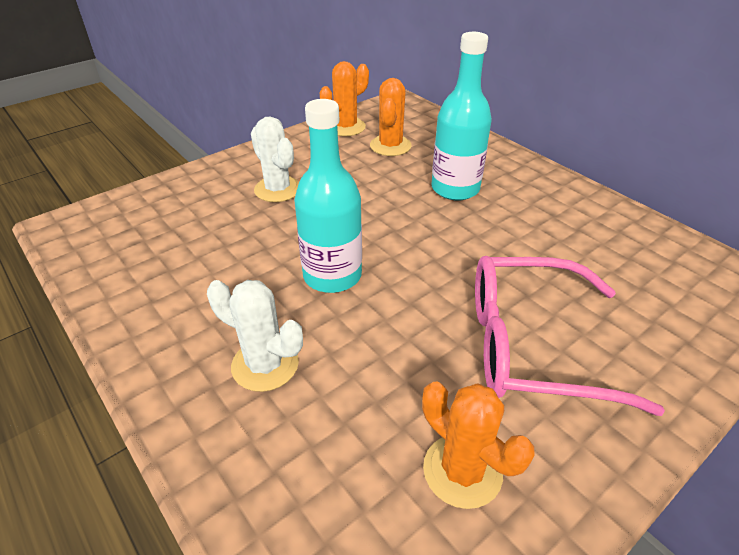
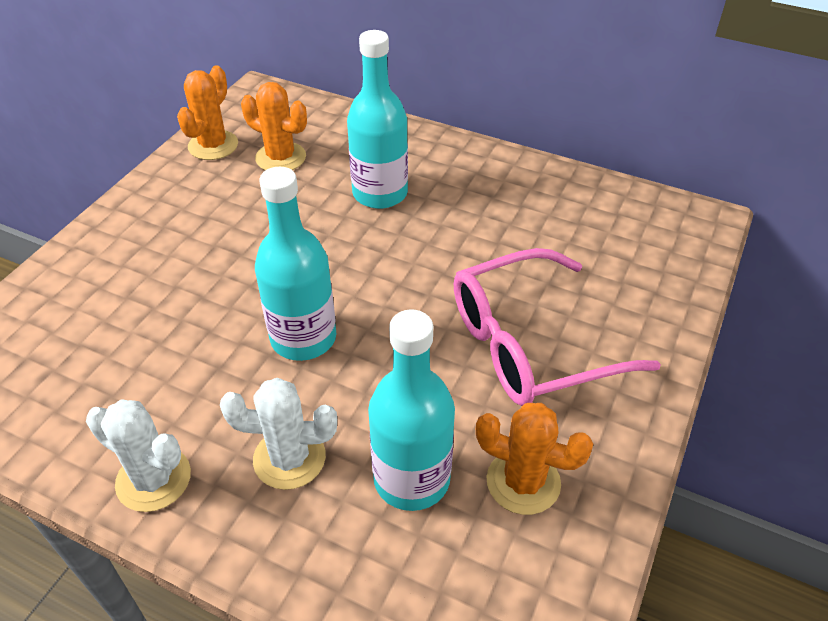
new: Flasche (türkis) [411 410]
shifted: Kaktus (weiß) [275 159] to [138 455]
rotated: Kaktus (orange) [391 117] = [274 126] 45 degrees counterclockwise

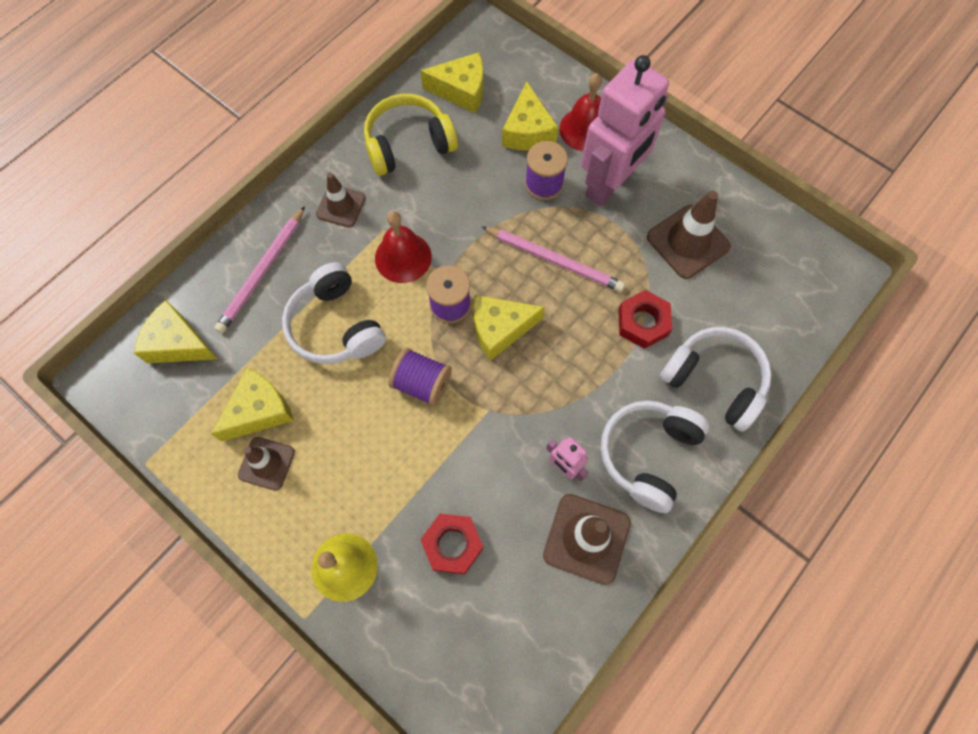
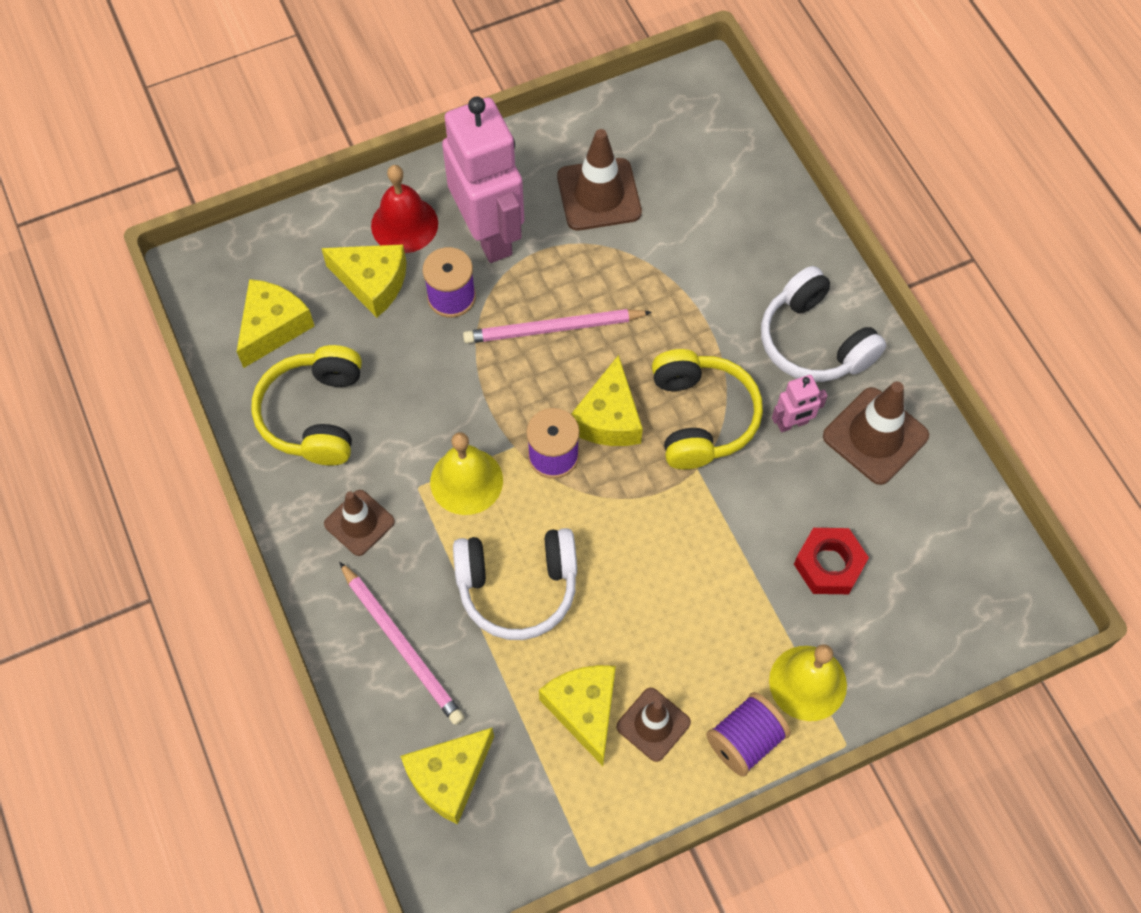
gone: Sechskantmutter (rot) [645 319]; Kopfhörer (weiß) [716 379]
new: Kopfhörer (gelb) [707 409]
shifted: Garnrolle (lila) [420 377] to [748 734]
repainted: Glocke (rot) [403 247] to Glocke (gelb) [466 473]
rotated: Bleistift (rosa) [553 259] = [557 326] 150 degrees counterclockwise

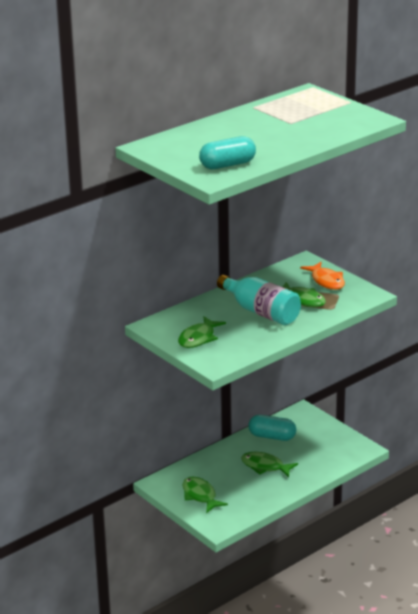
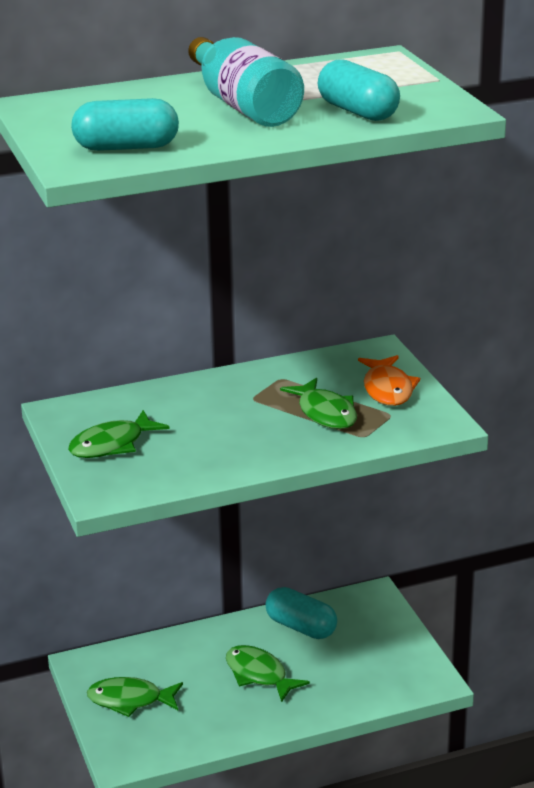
new: Kapsel (türkis) [359 90]
shifted: Flasche (türkis) [259 300] to [246 82]
rotated: Fisch (grün) [205 495] = [135 697] 75 degrees counterclockwise

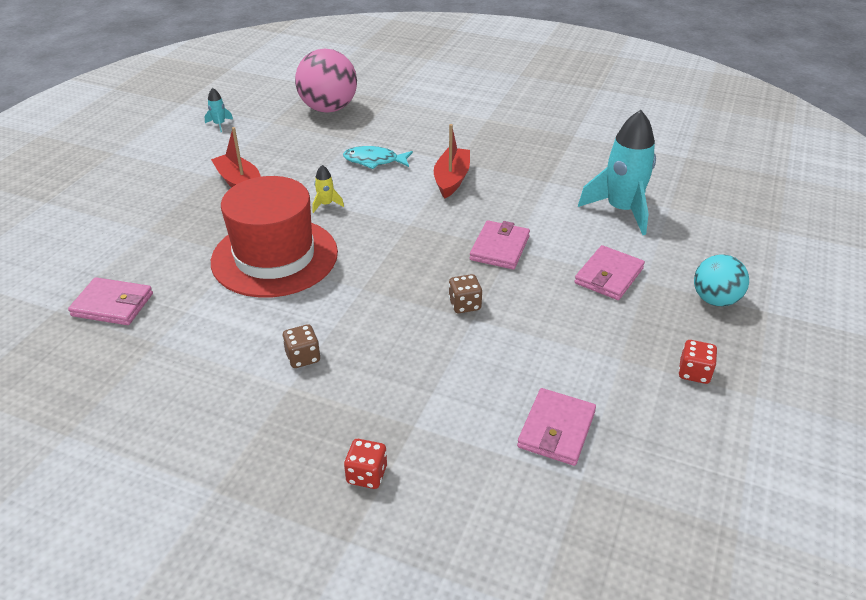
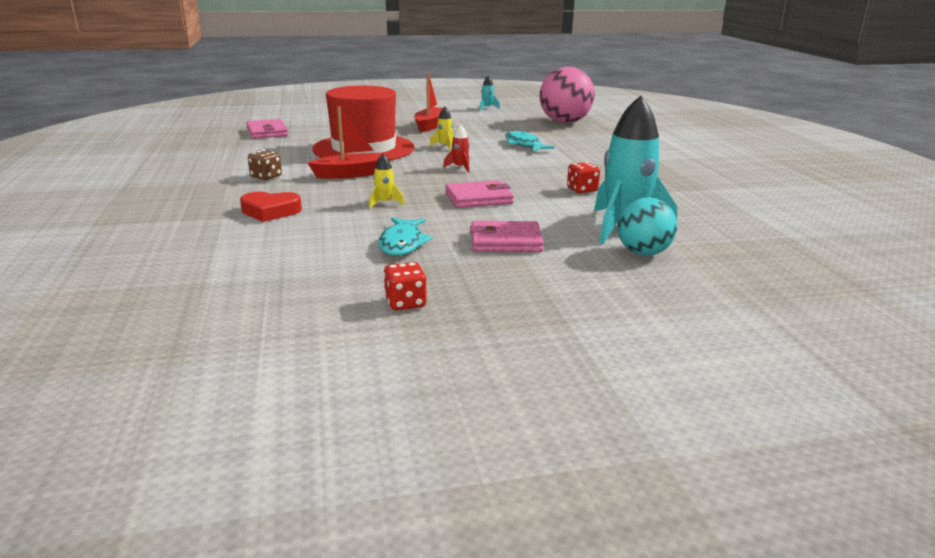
gone: Geldbörse (rosa) [556 427]
new: Herz (rot) [271 207]; Fisch (türkis) [405 236]; Rakete (rot) [456 148]
shifted: Spielwürfel (rot) [365 464] to [583 177]; Boot (rot) [452 161] to [349 143]; Ball (türkis) [721 280] to [647 226]
swapped: Spielwürfel (braun) [465 293] to Rakete (gelb) [386 181]

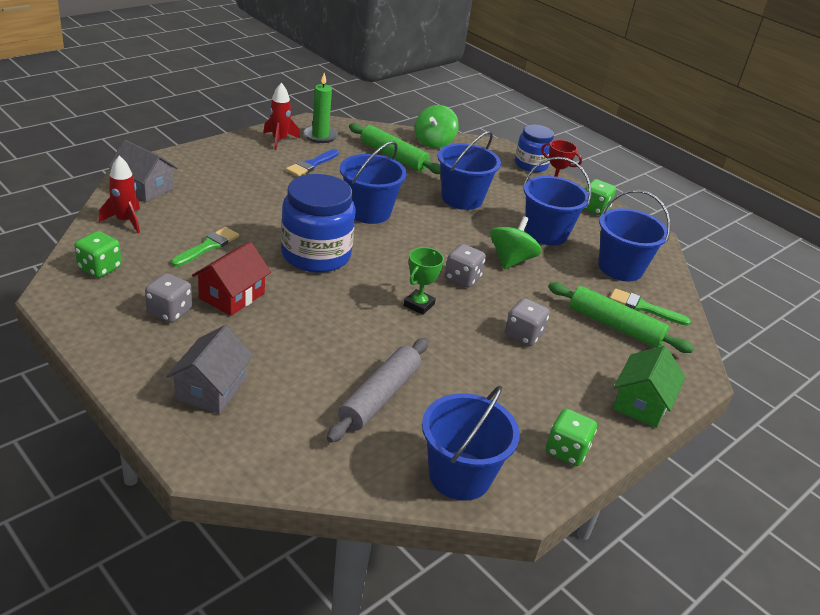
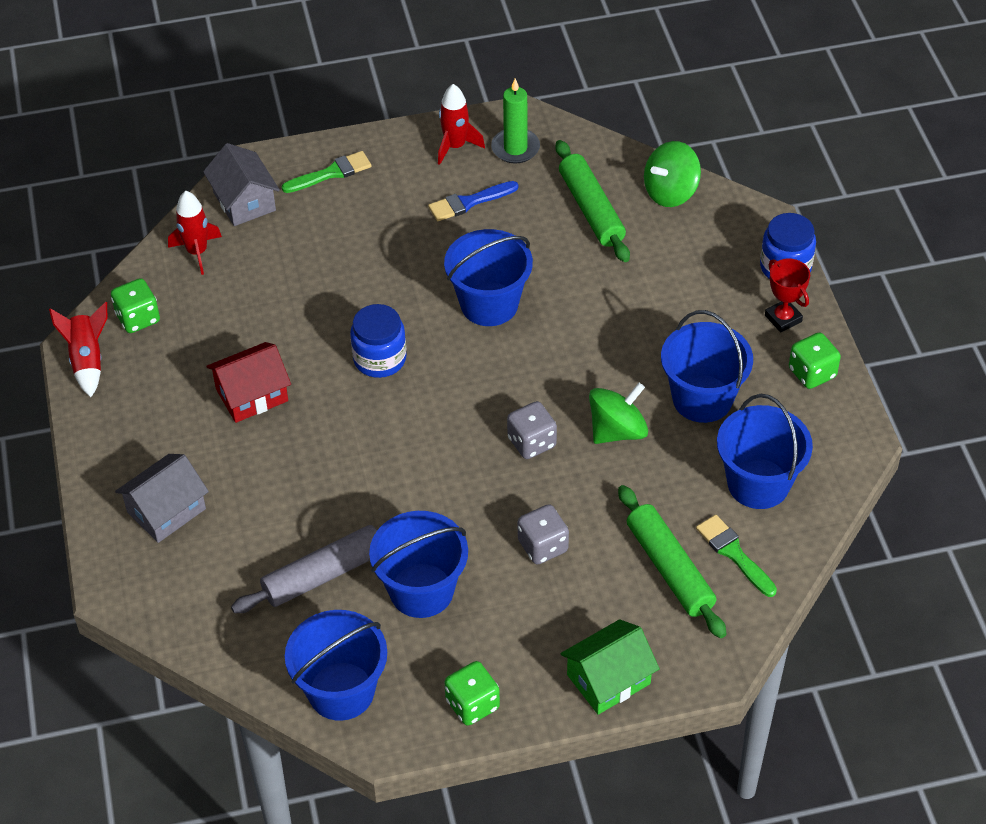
gone: Spielwürfel (grau) [168 298]; Pokal (grün) [424 281]
new: Rakete (rot) [78 349]
shifted: Pinsel (grün) [205 247] to [326 172]; Eimer (blau) [469 170] to [418 564]
scaled: Einmachglas (blau) [318 223] = [378 341] x0.61

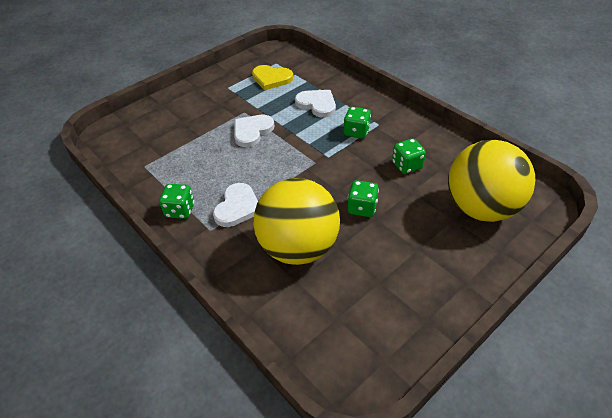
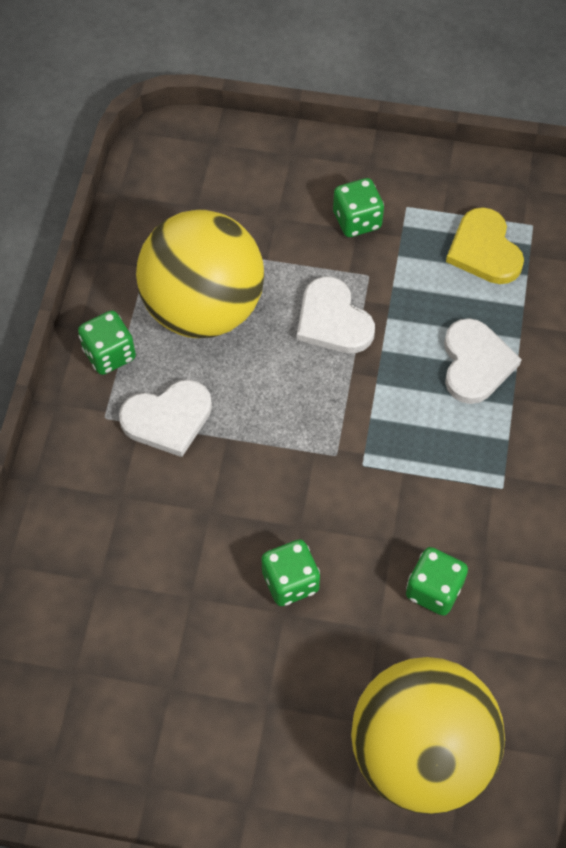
shifted: Ball (gelb) [297 221] to [200 274]; Spielwürfel (grün) [357 123] to [358 207]
rotated: Herz (weiß) [254 131] = [336 315] 120 degrees counterclockwise

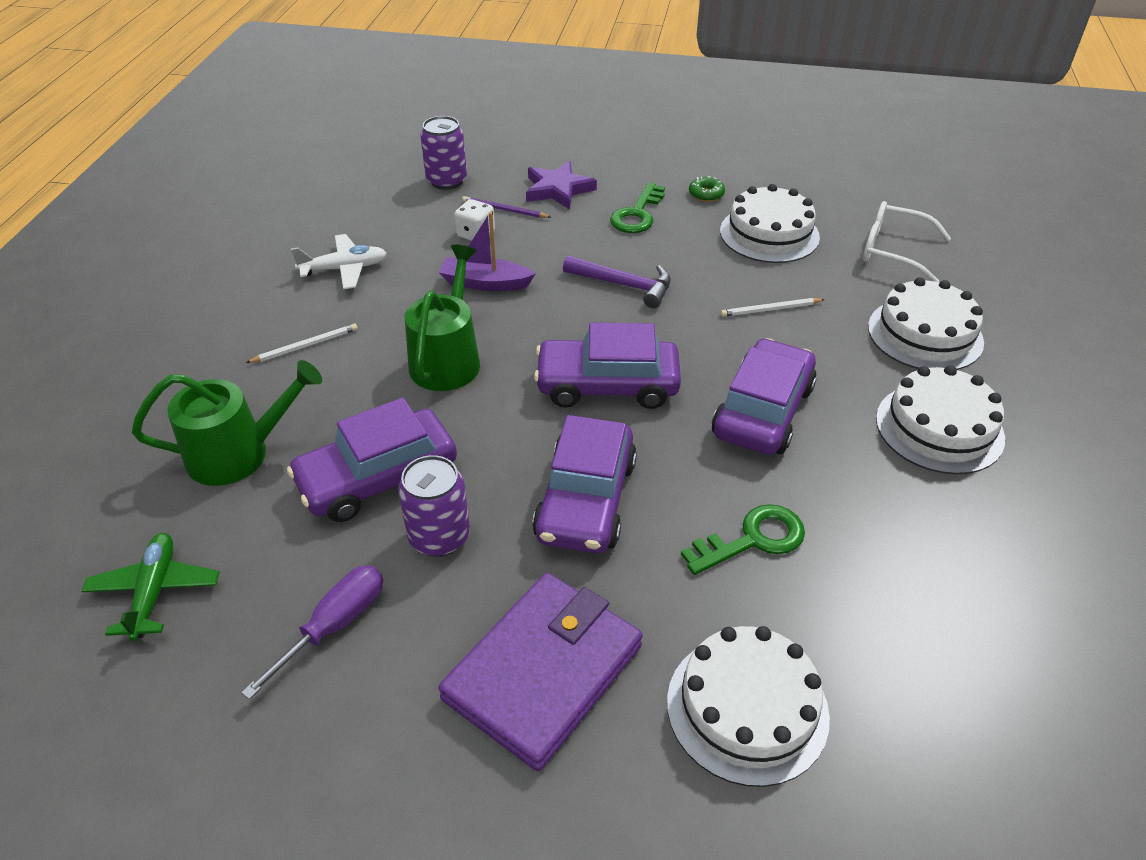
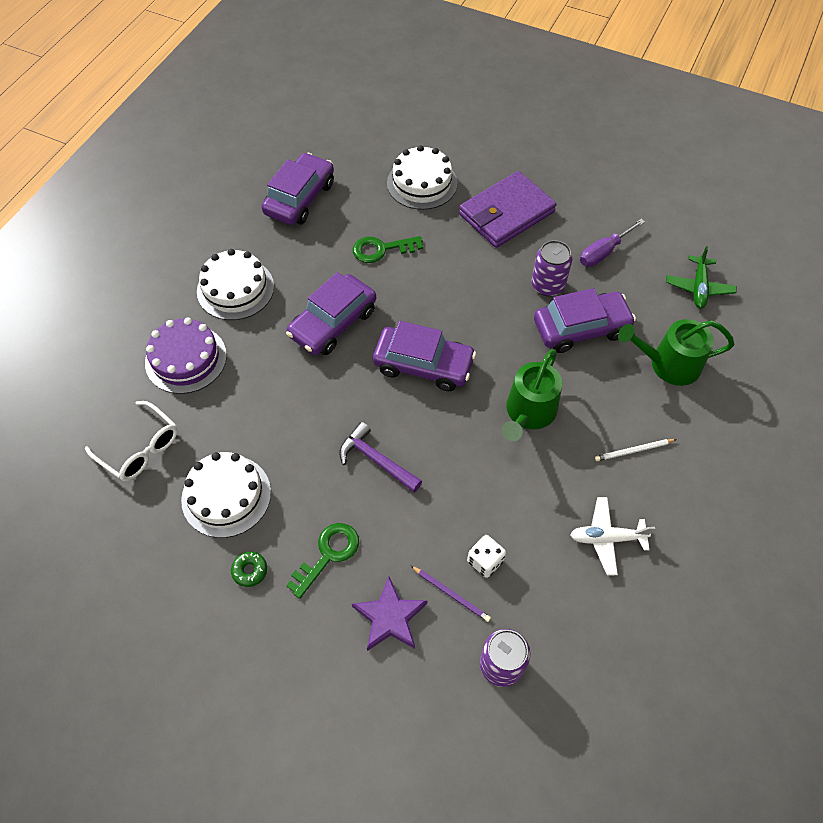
gone: Boot (lila) [487 251]; Bleistift (weiß) [773 307]
shifted: Auto (lila) [584 484] to [298 189]
repainted: Kuchen (weiß) [926 323] to Kuchen (lila) [186 355]

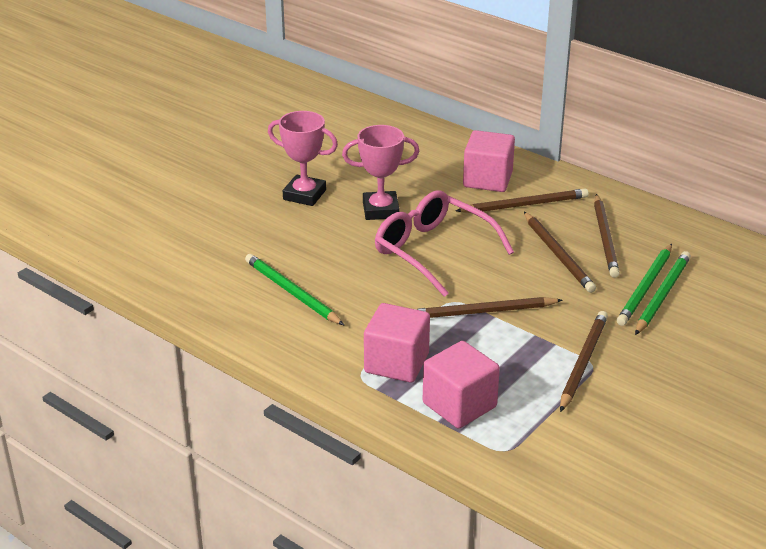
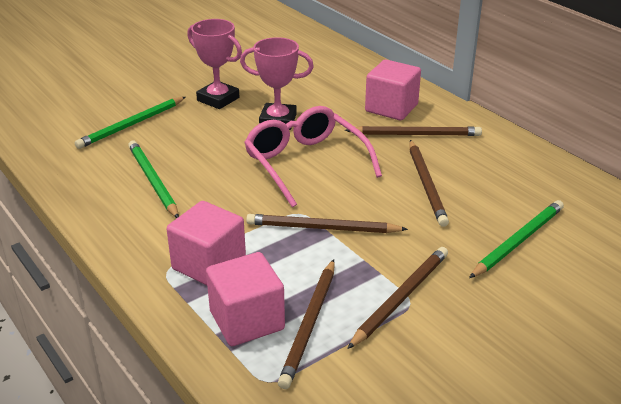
shifted: Bleistift (braun) [607 236] to [306 324]; Bleistift (grün) [644 285] to [130 123]

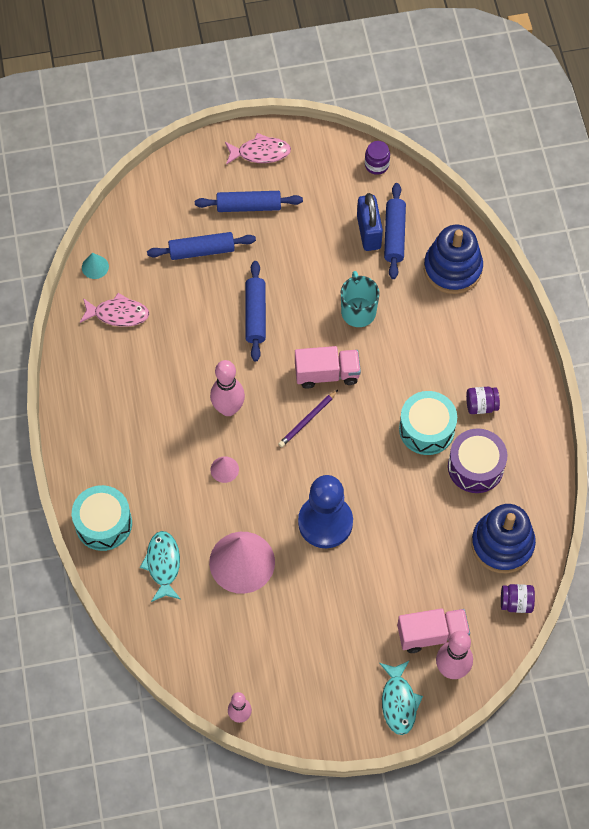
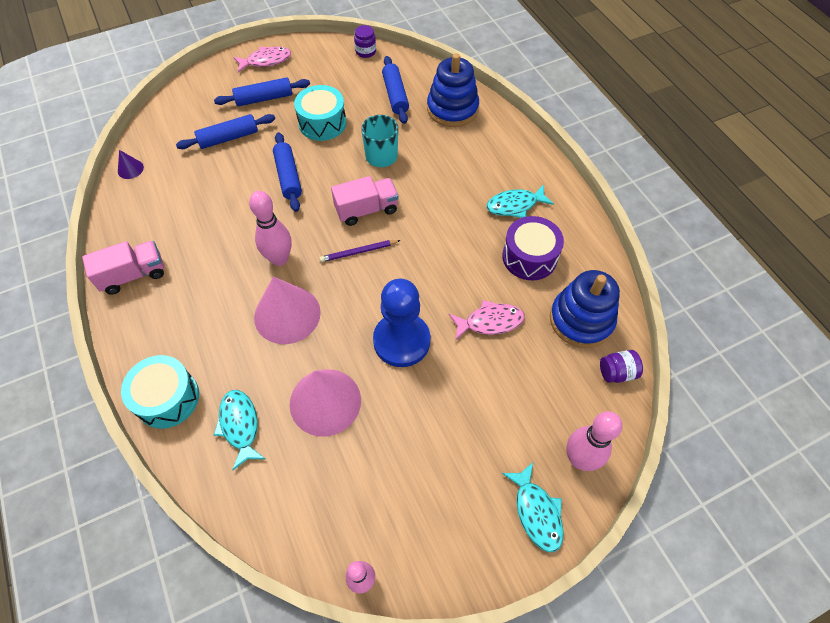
gone: Vorhängeschloss (blau) [370 222]
shifted: Fisch (rosa) [114 310] to [487 320]; Lastwagen (rosa) [433 630] to [123 268]; Trommel (türkis) [428 423] to [320 113]
swapped: Einmachglas (lila) [483 400] to Fisch (türkis) [520 201]
repainted: Kegel (türkis) [95 266] to Kegel (lila) [131 164]
rotated: Bleistift (lila) [308 418] = [360 251] 45 degrees clockwise
scaled: Kegel (rosa) [224 469] = [287 310] x2.25

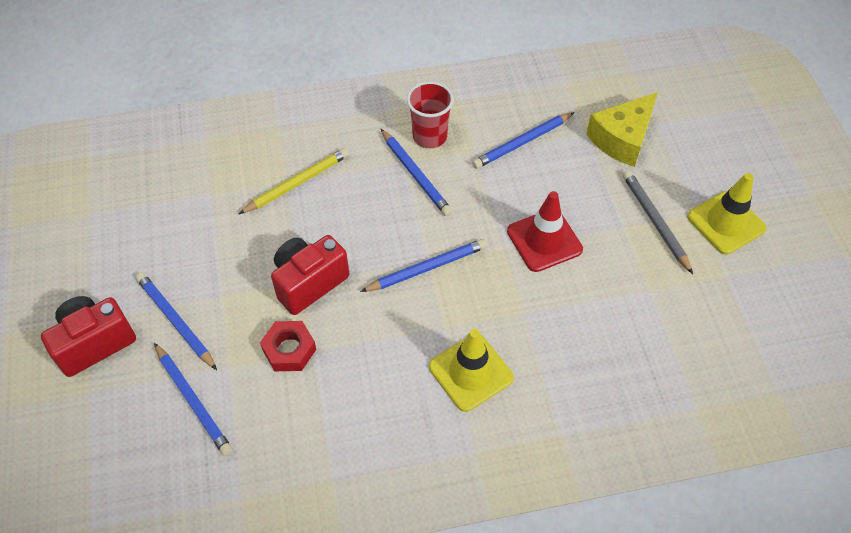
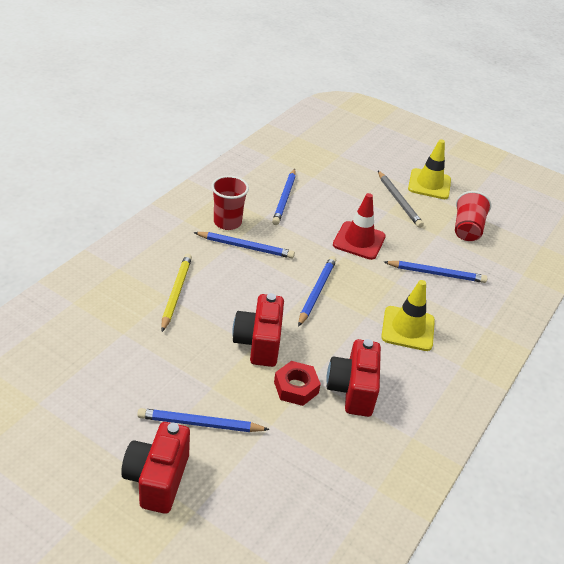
gone: Käse (gelb) [622 129]
new: Kamera (rot) [353 378]; Becher (rot) [473 216]
shifted: Bleistift (blau) [193 399] to [435 272]
rotated: Bleistift (grau) [658 222] = [401 199] 135 degrees counterclockwise

